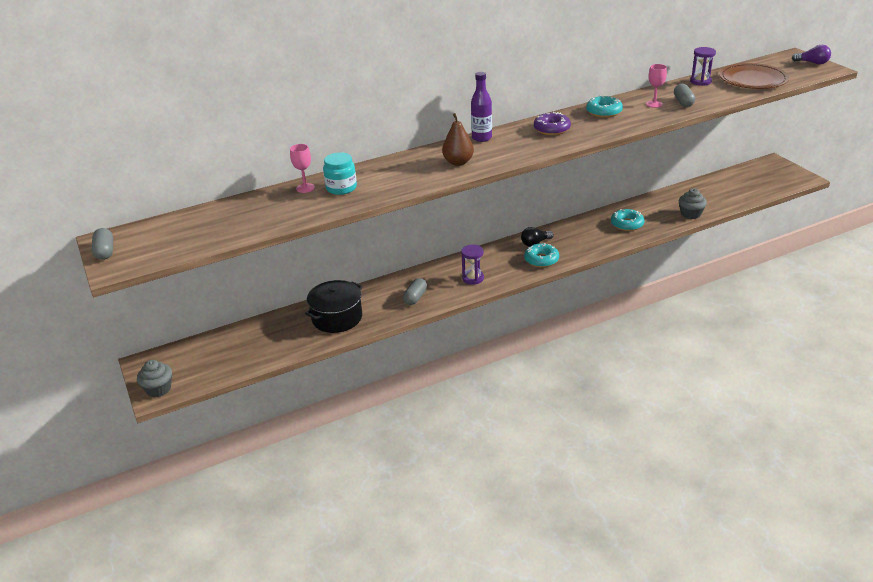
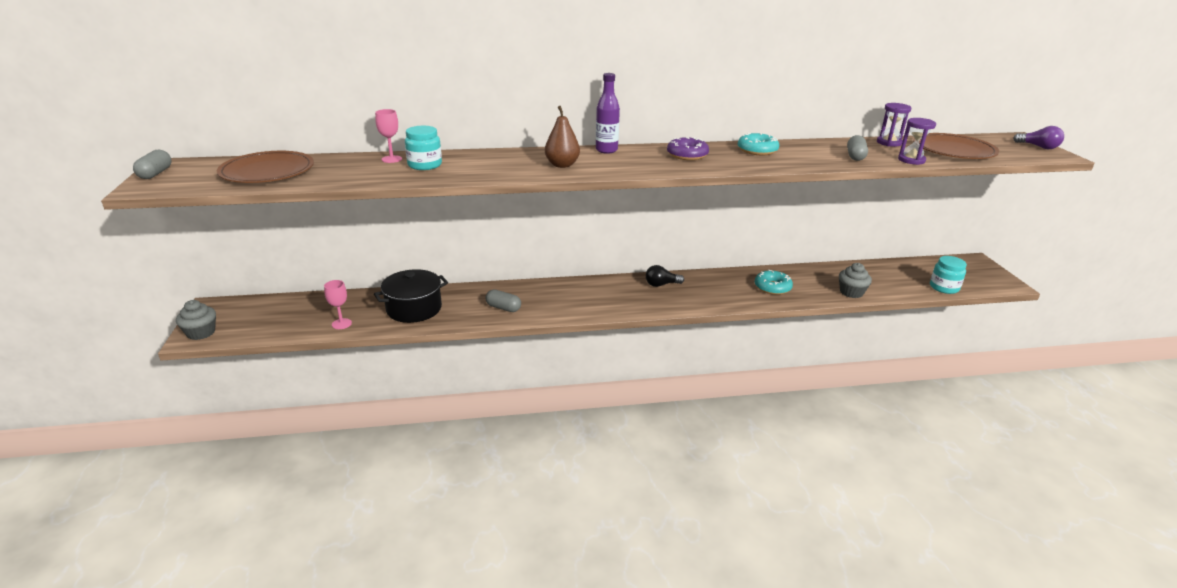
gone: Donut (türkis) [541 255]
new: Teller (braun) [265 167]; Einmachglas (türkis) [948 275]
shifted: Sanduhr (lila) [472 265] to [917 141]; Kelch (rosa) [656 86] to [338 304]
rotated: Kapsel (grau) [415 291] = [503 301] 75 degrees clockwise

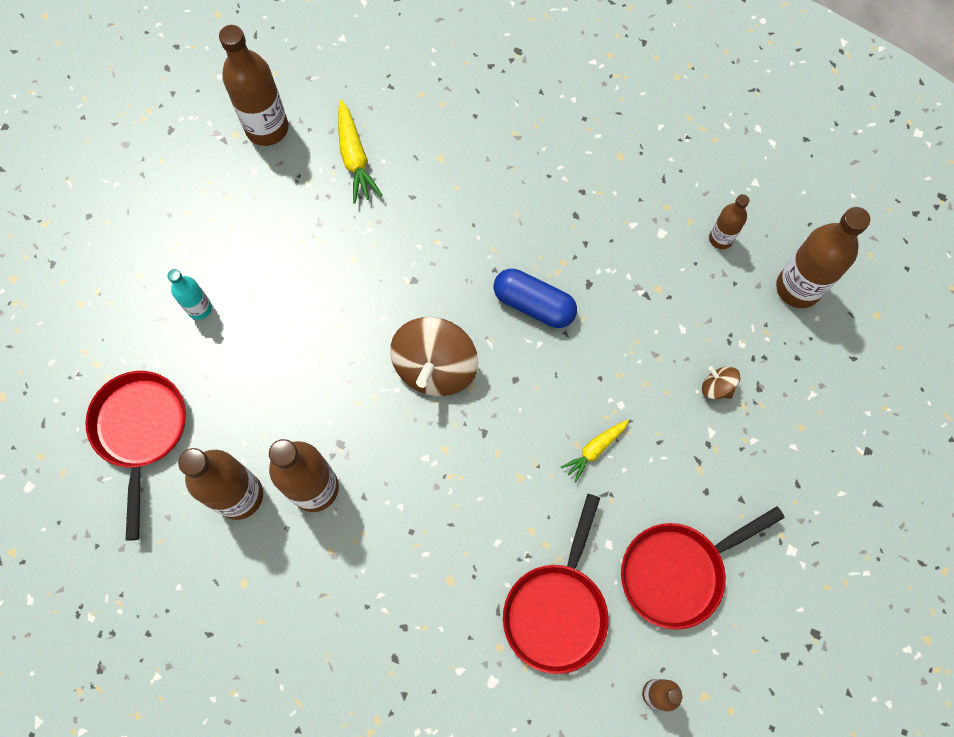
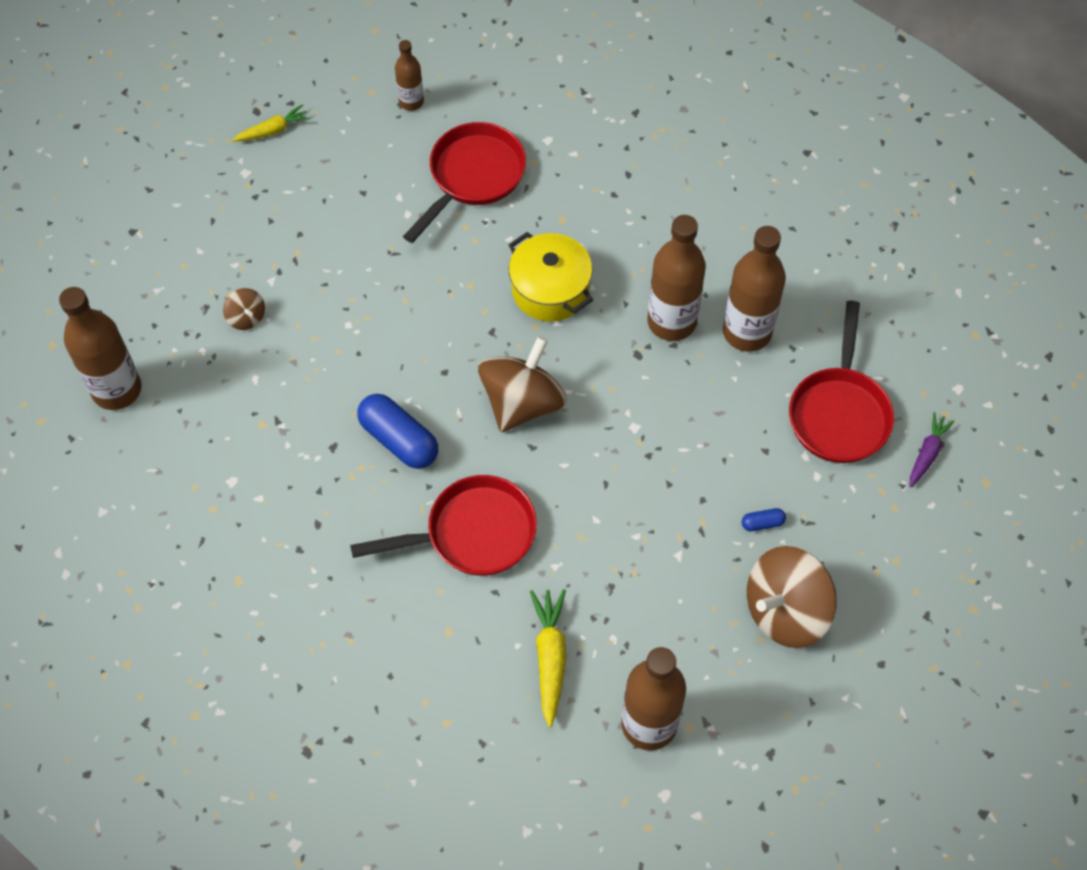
gone: Flasche (braun) [729 221]
new: Kochtopf (gelb) [551 277]; Kreisel (braun) [791 597]; Karotte (lila) [932 449]
shifted: Karotte (gelb) [595 451] to [271 122]; Pfanne (rot) [703 568] to [443 525]
swapped: Flasche (türkis) [189 294] to Kapsel (blau) [764 519]

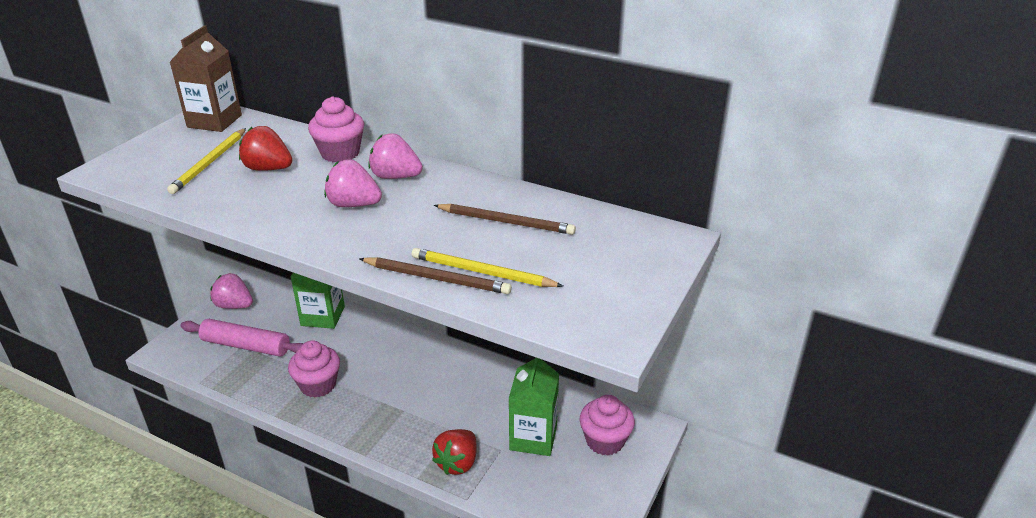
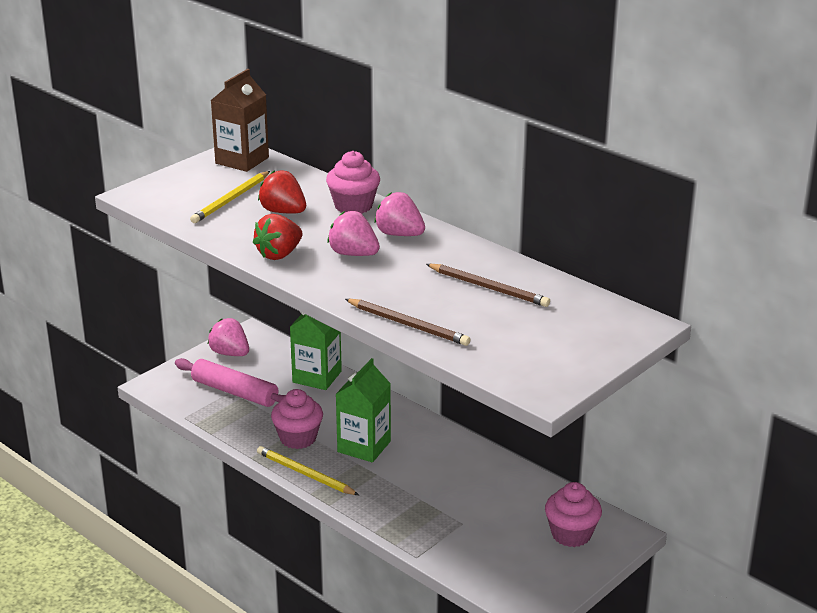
shifted: Bleistift (gelb) [487 267] to [308 470]; Erdbeere (rot) [454 452] to [278 237]; Getränkekarton (grün) [534 407] to [363 410]

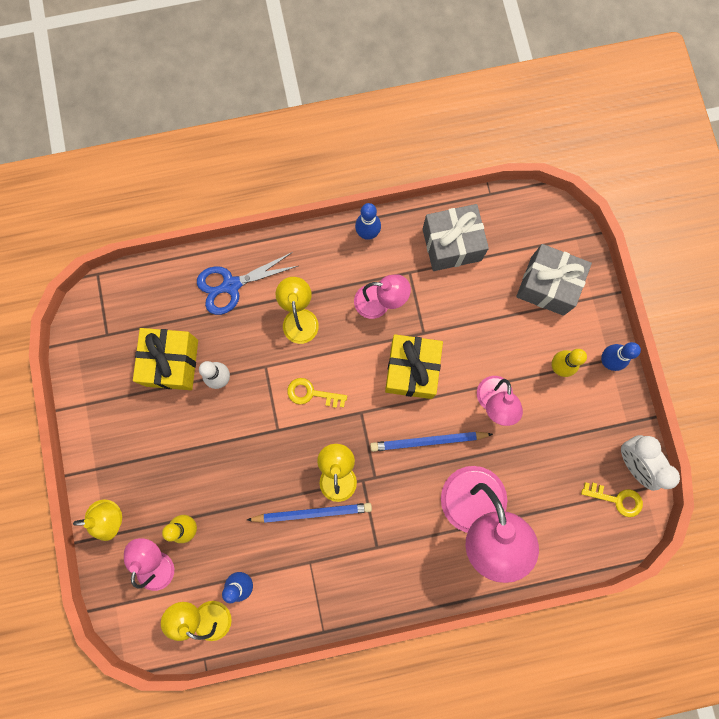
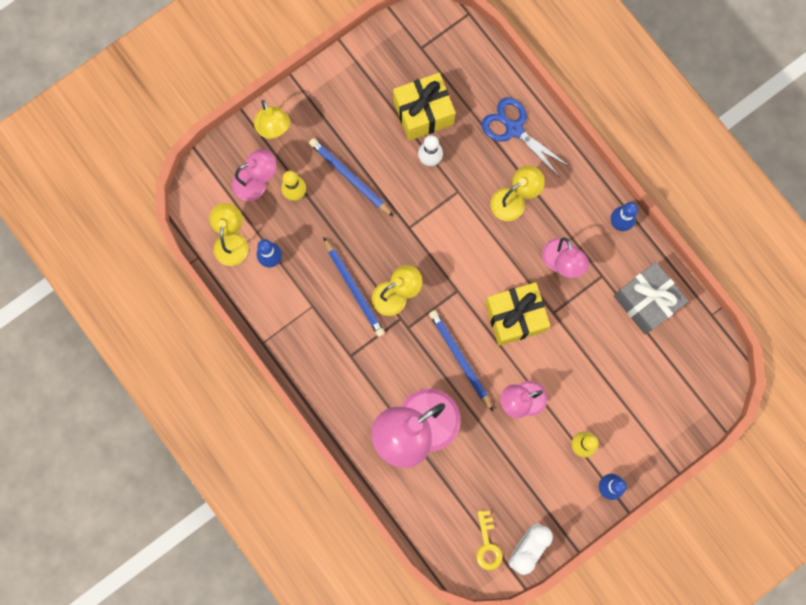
gone: Schlüssel (gelb) [317 393]; Geschenk (grau) [554 280]
new: Bleistift (blau) [351 177]

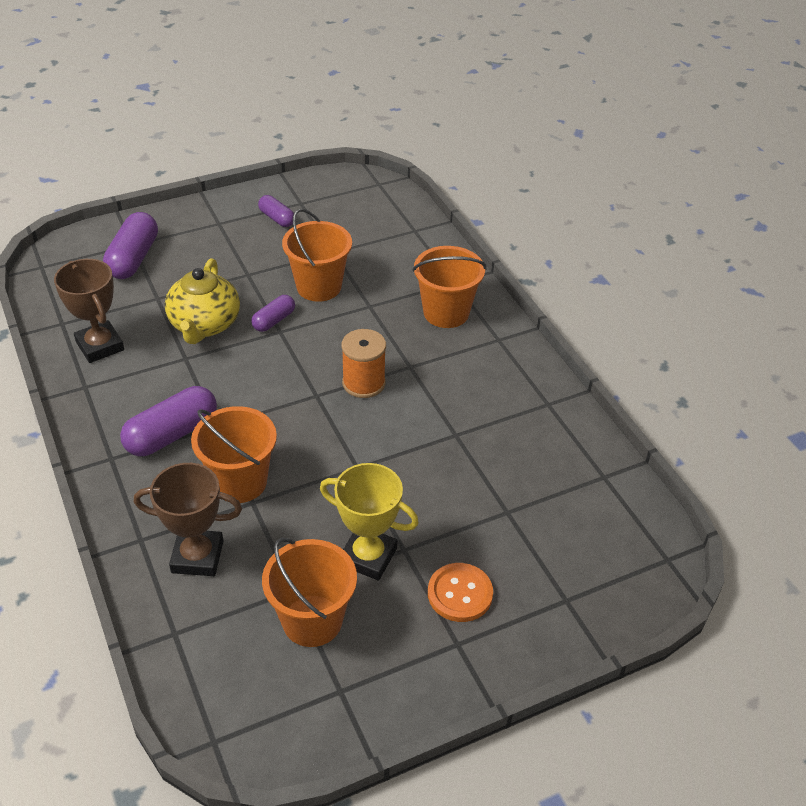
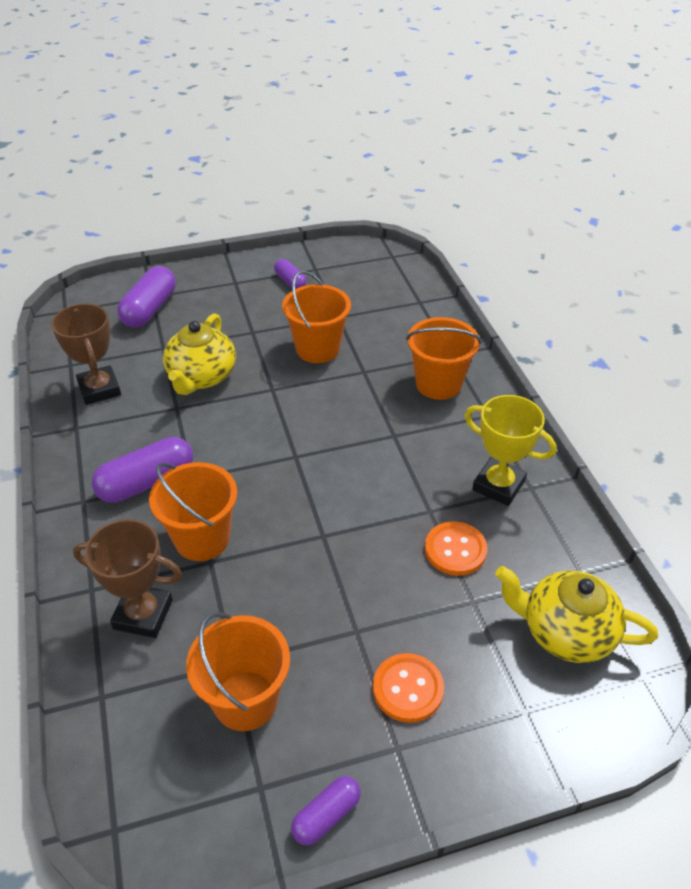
gone: Garnrolle (orange) [363 363]
new: Knopf (orange) [456 548]; Teekanne (gelb) [576 614]
shifted: Kapsel (lila) [273 313] to [326 810]; Pokal (gelb) [369 521] to [511 450]

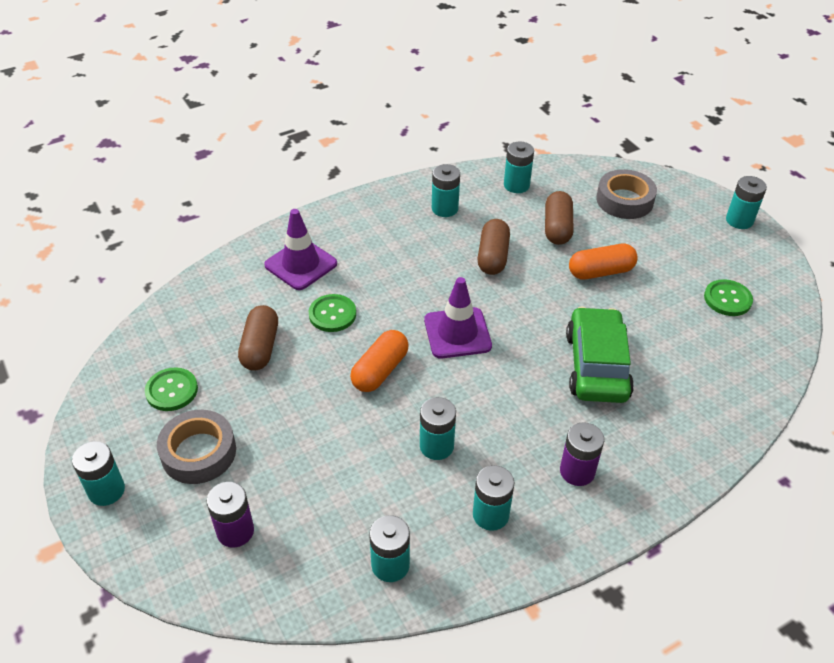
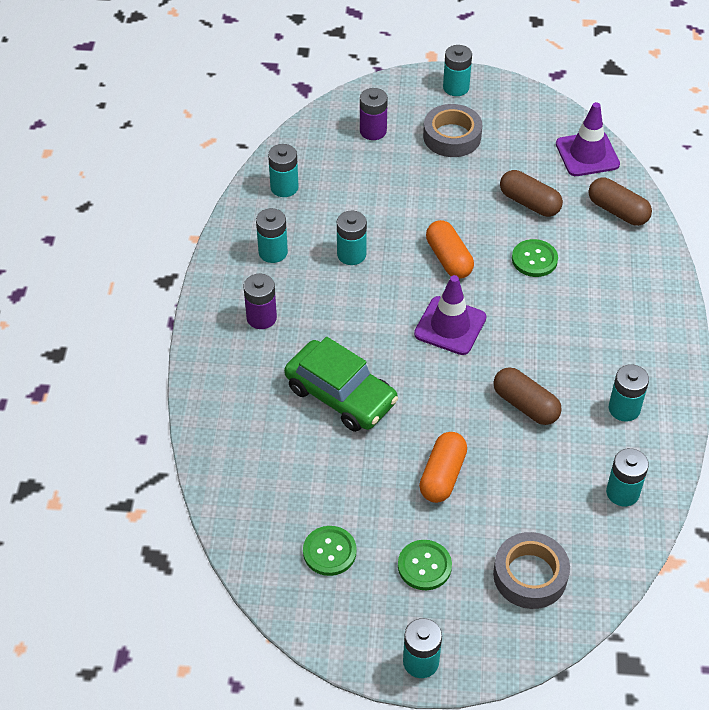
shifted: Knopf (grün) [171 389] to [425 565]; Leitkegel (lila) [300 249] to [588 139]; Kapsel (braun) [559 218] to [620 202]

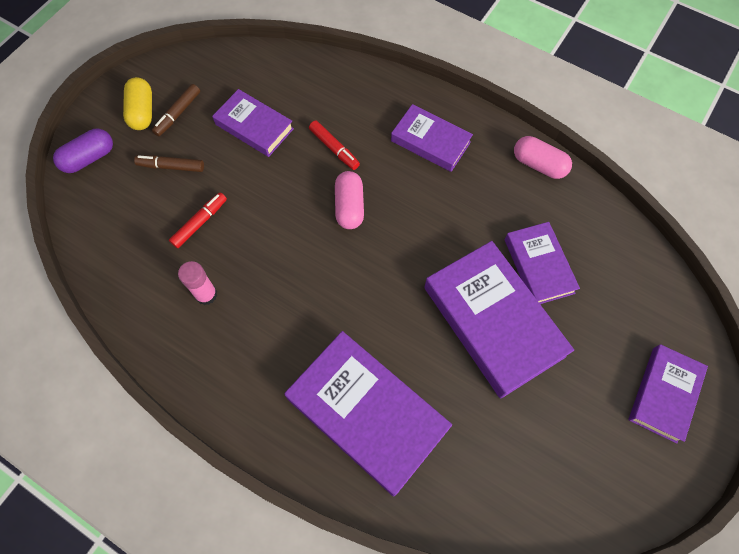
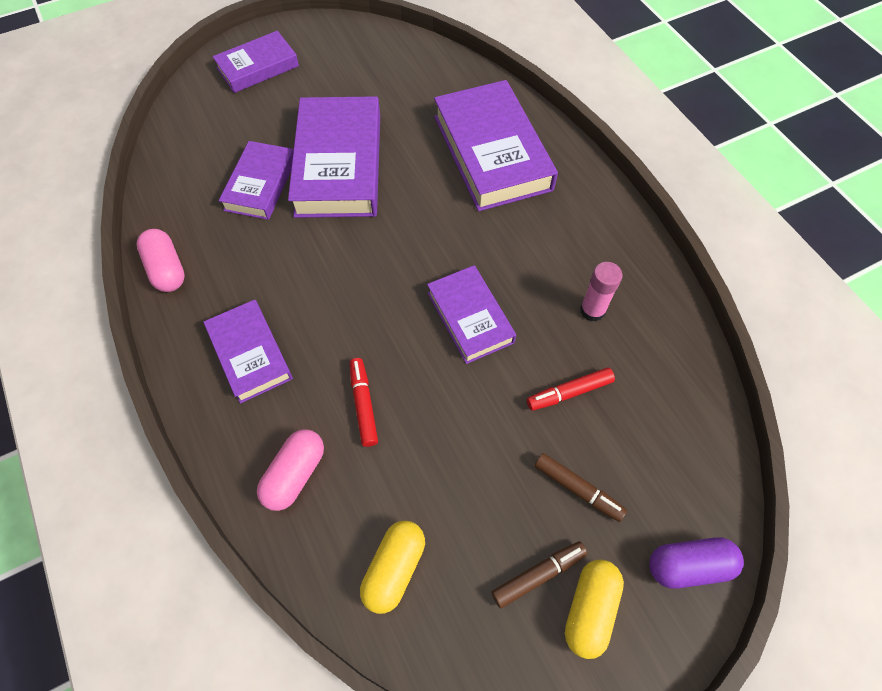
new: Kapsel (gelb) [392 567]
shifted: Buch (lila) [253 123] to [471 314]; Kapsel (rosa) [349 200] to [290 470]

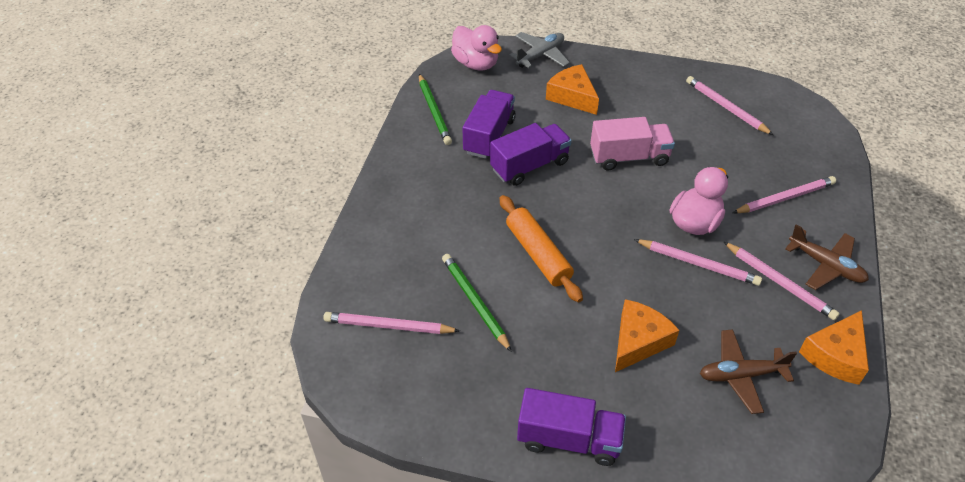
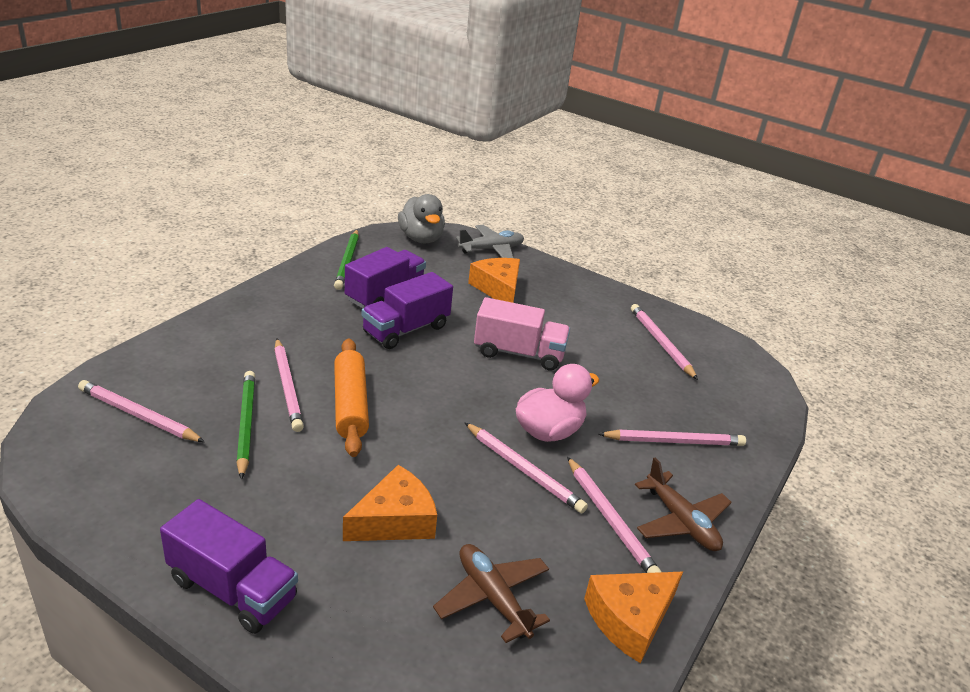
new: Bleistift (rosa) [289 385]
repainted: Ente (rosa) [476 48] to Ente (grau) [421 218]
rotated: Lastwagen (lila) [531 154] = [407 310] 150 degrees clockwise; Flugzeug (braun) [748 371] = [491 593] 45 degrees clockwise

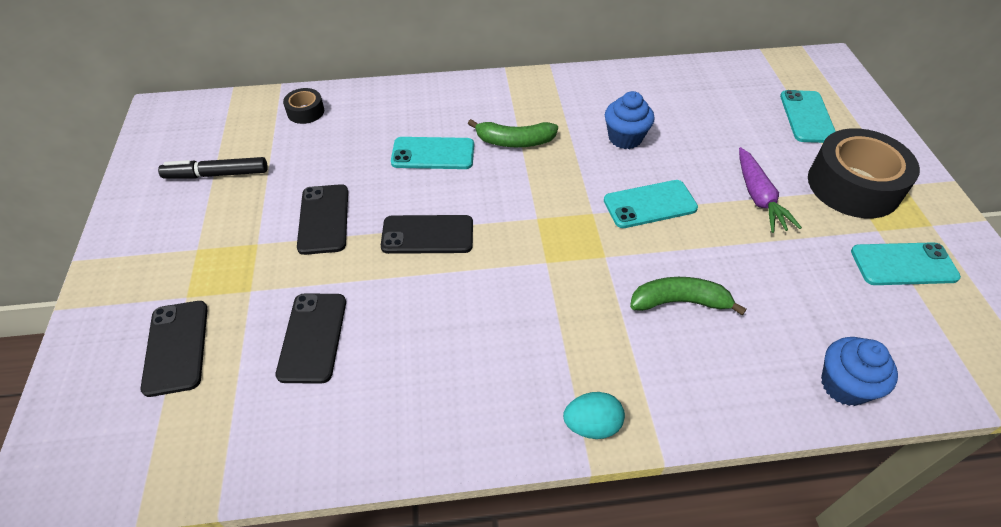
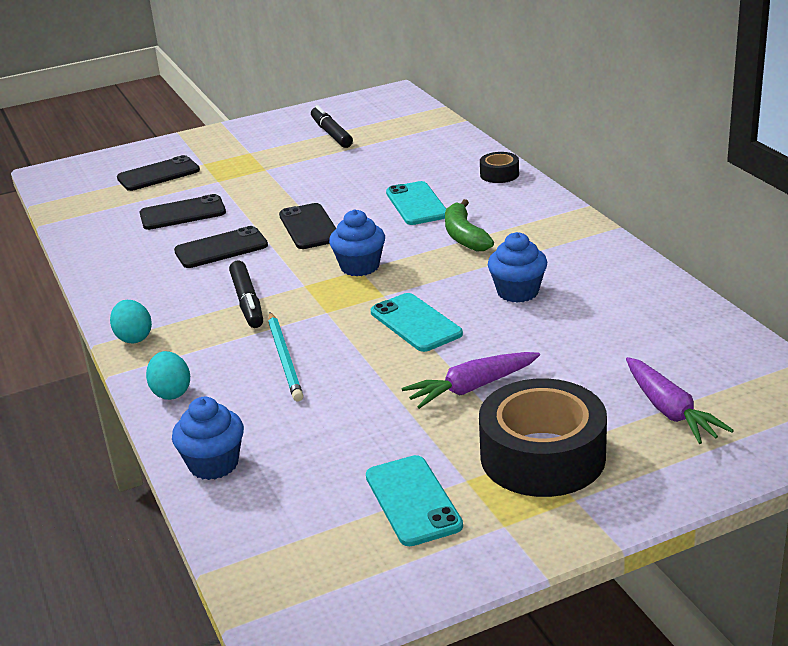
new: Ei (türkis) [168 375]; Filzstift (schwarz) [246 294]; Muffin (blau) [357 242]
shifted: Klebeband (schwarz) [303 106] to [499 167]; Handy (schwarz) [322 219] to [221 247]
swapped: Banane (grün) [688 296] to Bleistift (türkis) [286 356]; Handy (türkis) [808 116] to Karotte (lila) [680 400]

